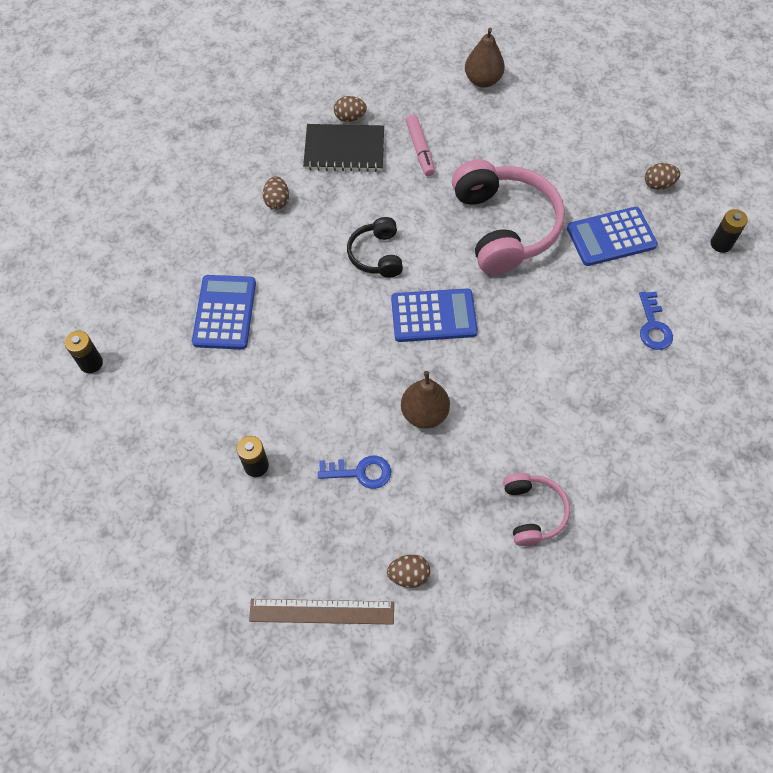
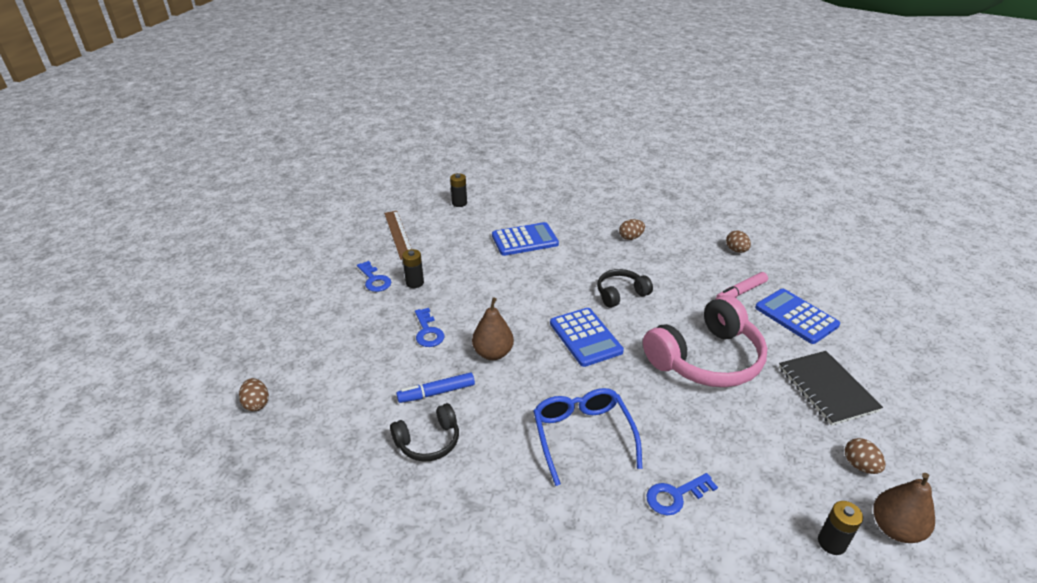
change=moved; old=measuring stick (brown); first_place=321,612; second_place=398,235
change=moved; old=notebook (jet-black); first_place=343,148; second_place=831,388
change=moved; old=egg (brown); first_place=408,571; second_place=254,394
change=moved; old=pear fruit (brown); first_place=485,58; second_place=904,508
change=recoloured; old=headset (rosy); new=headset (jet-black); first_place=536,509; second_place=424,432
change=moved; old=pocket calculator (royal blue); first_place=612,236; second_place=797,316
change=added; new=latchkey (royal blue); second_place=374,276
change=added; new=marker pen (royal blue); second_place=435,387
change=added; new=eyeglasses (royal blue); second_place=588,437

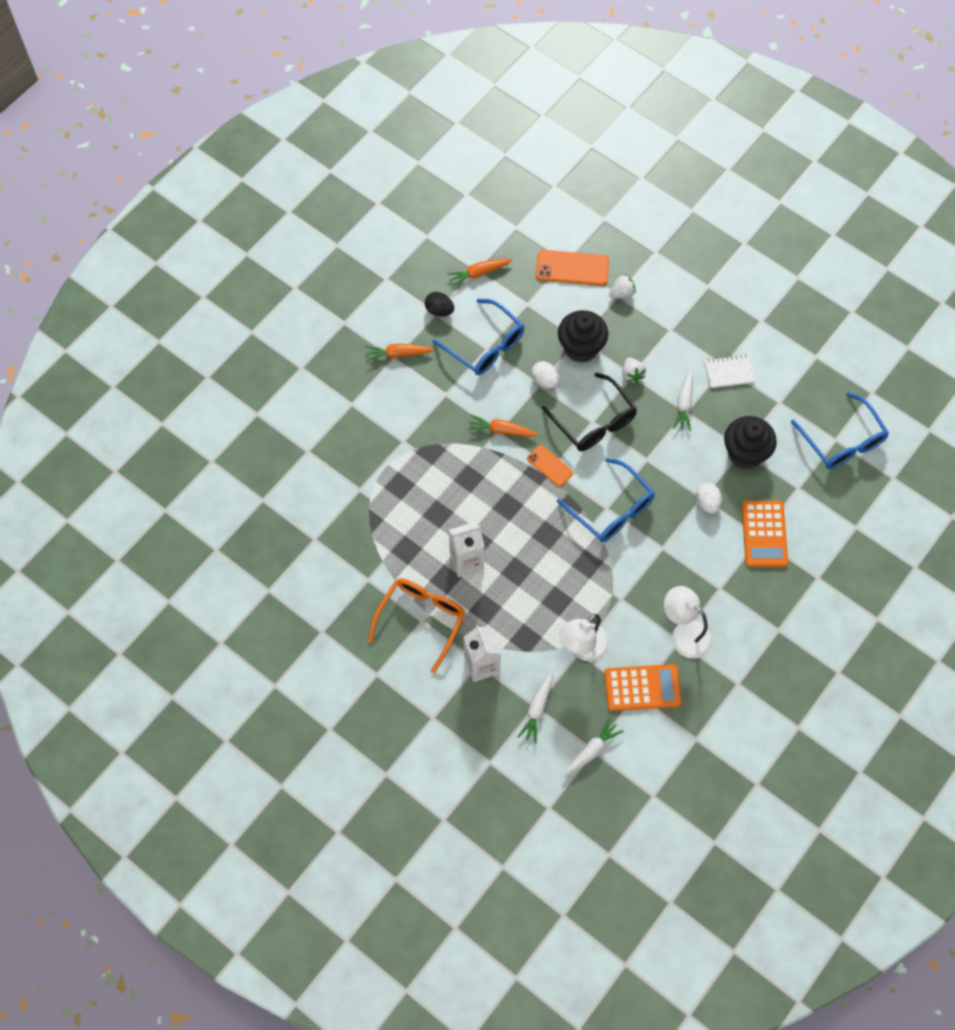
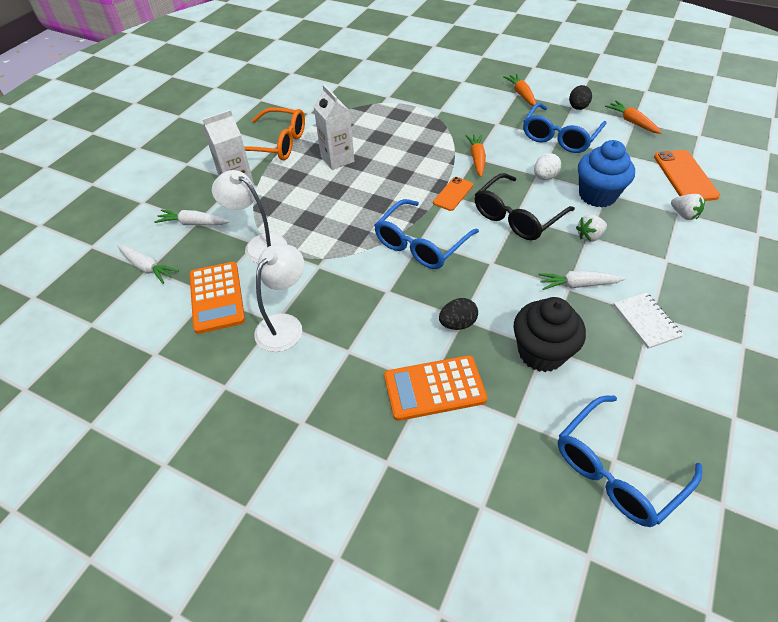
change=recoloured; old=muffin (jet-black); new=muffin (royal blue); first_place=583,336; second_place=606,174
change=recoloured; old=egg (pure white); new=egg (jet-black); first_place=709,498; second_place=458,314

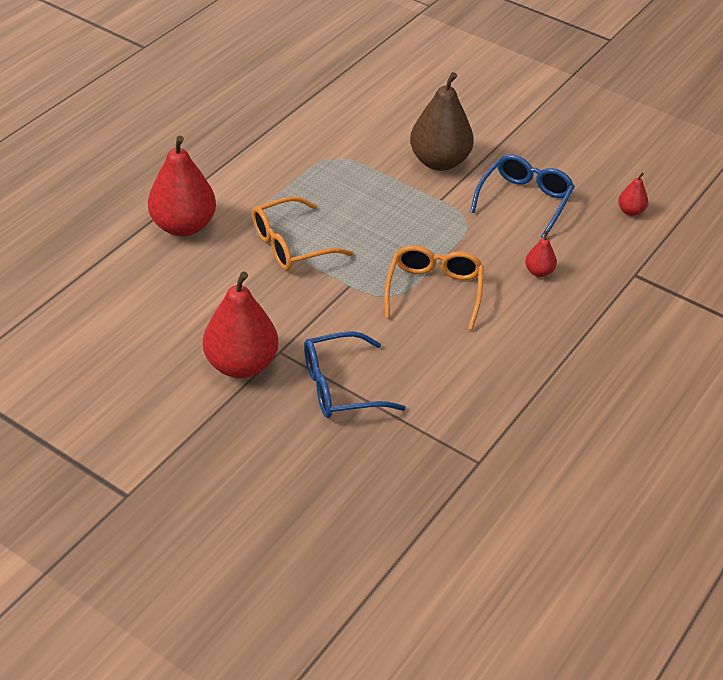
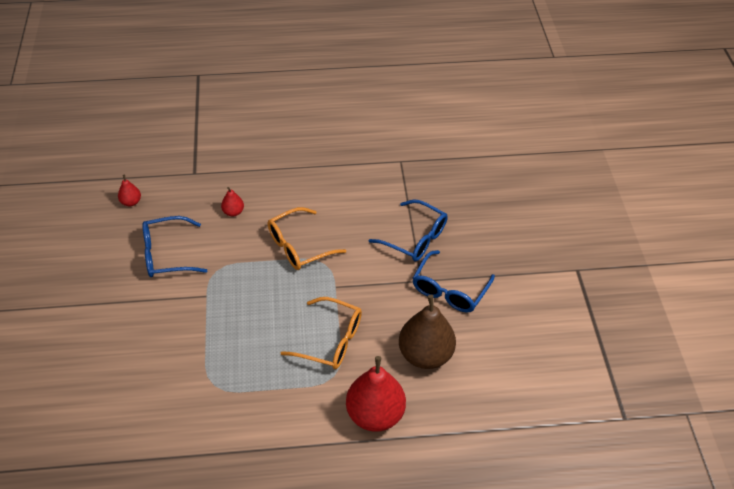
change=replaced; old=pear fruit (red); new=eyeglasses (royal blue); first_place=241,325; second_place=454,281
change=moved; old=pear fruit (brown); first_place=442,121; second_place=427,332

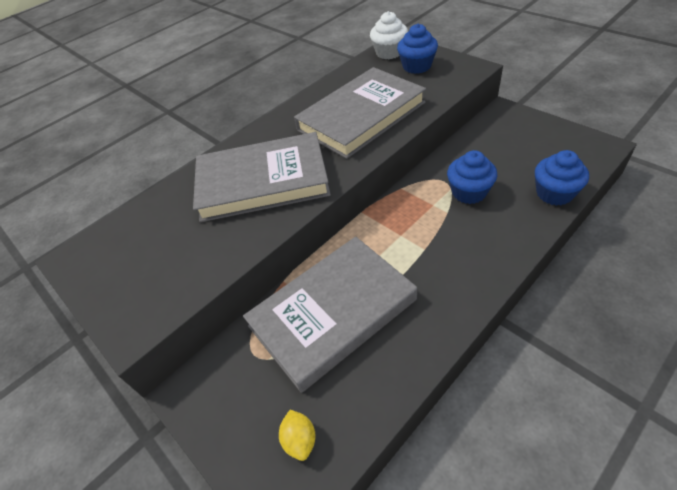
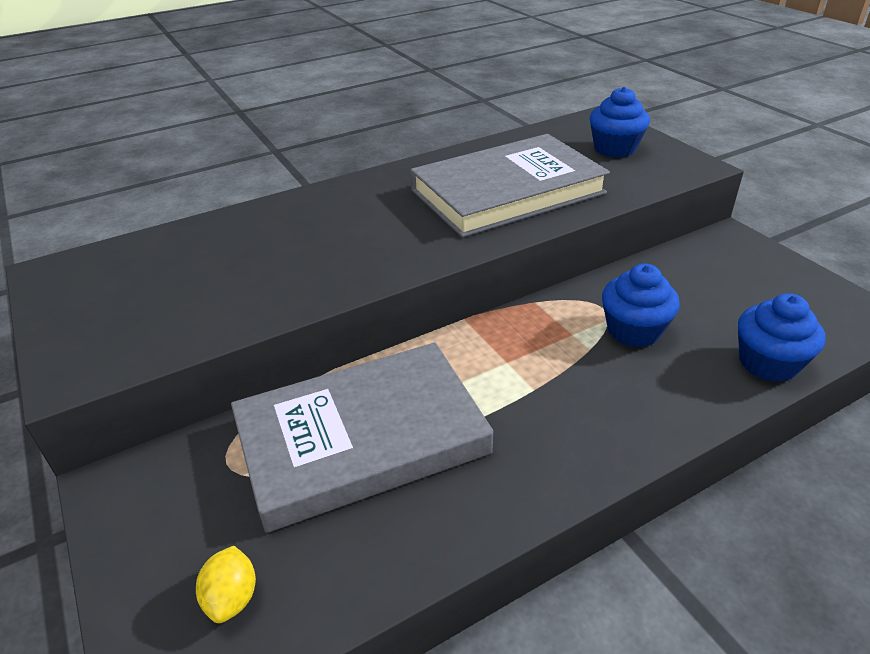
change=removed; old=hardcover (ash-grey); first_place=262,177
change=removed; old=muffin (pure white); first_place=389,35

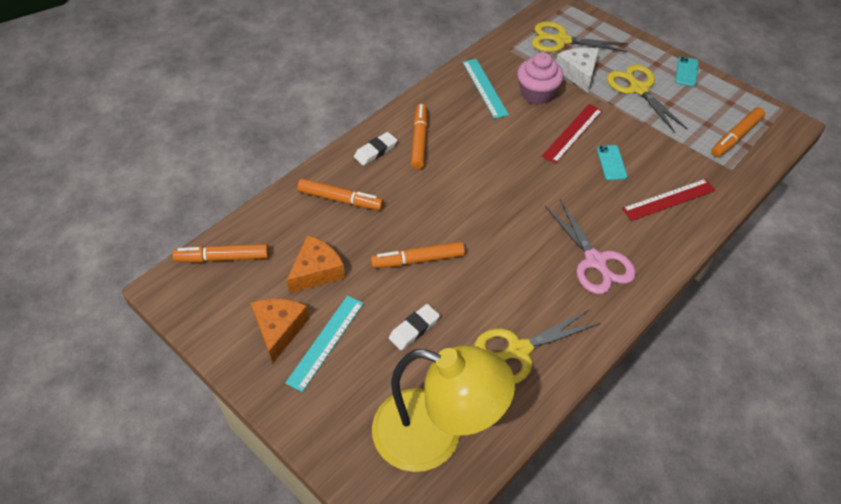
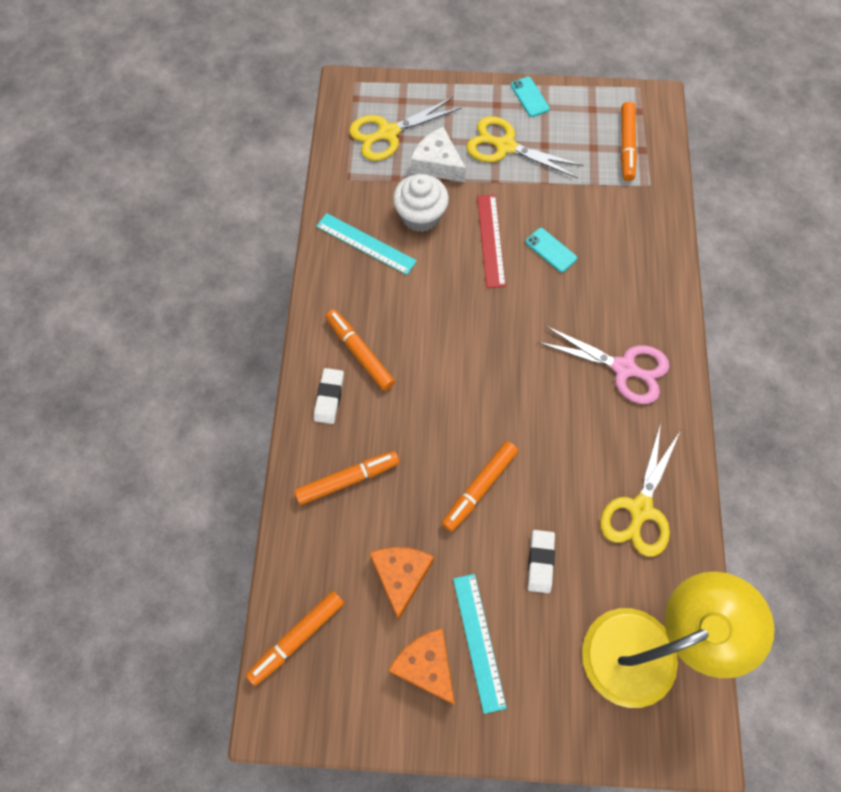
change=recoloured; old=muffin (rosy); new=muffin (pure white); first_place=540,78; second_place=421,203
change=removed; old=measuring stick (red); first_place=669,200

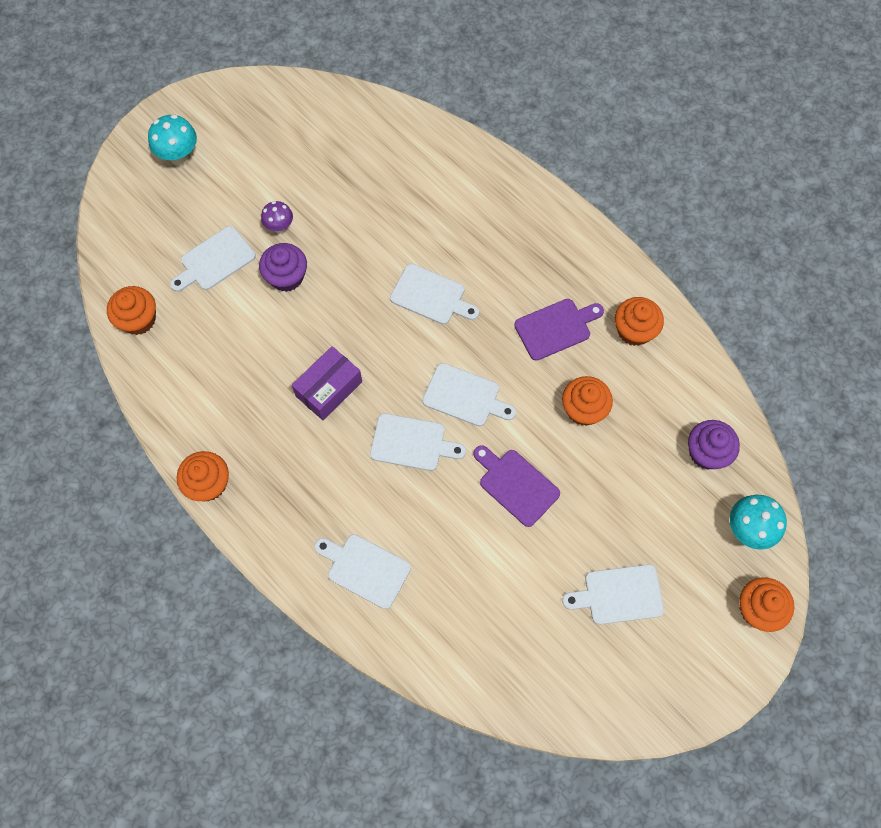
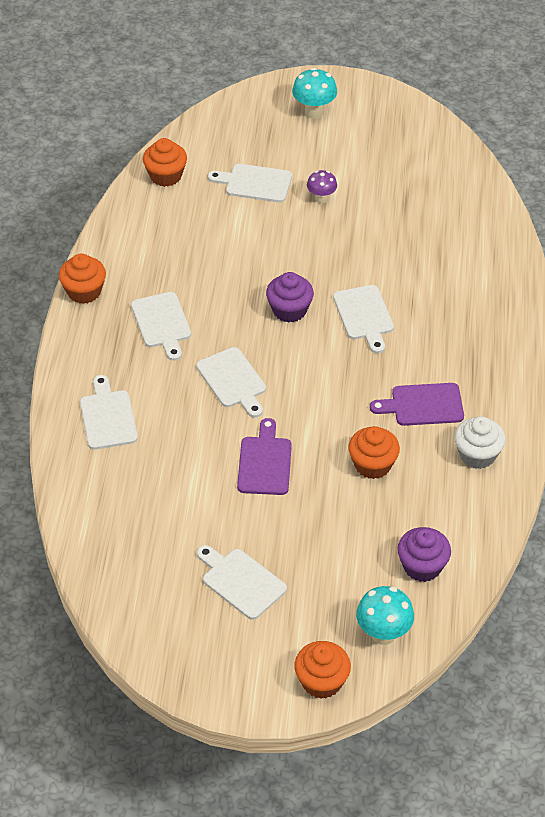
change=moved; old=muffin (violet); first_place=283,267; second_place=290,297
change=removed; old=parcel (violet); first_place=327,383
change=moved; old=bread board (pure white); first_place=469,394; second_place=161,326
change=turned; old=bread board (violet); first_place=559,330; second_place=417,404; degrees=150
change=recoloured; old=muffin (orange); new=muffin (pure white); first_place=639,321; second_place=480,442

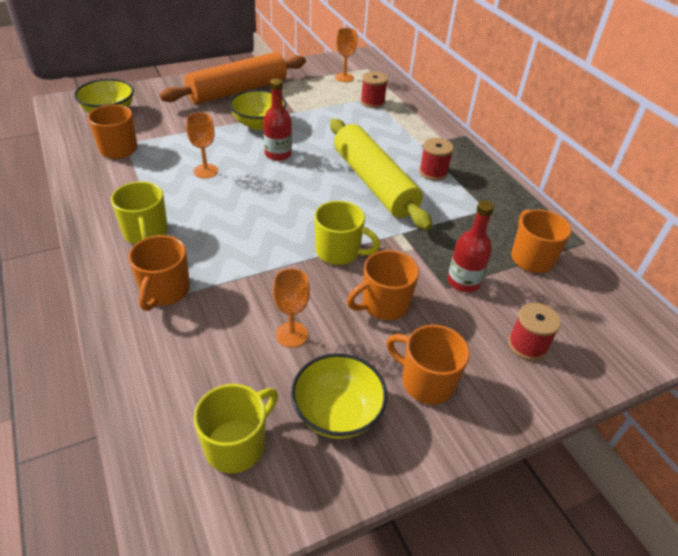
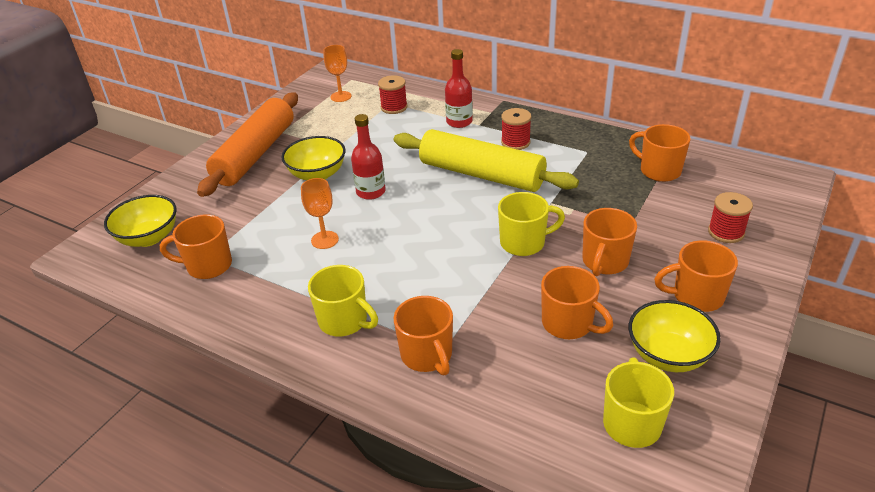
change=replaced; old=wine glass (orange); new=coffee mug (orange); first_place=291,308; second_place=577,302
change=moved; old=drink bottle (red); first_place=470,246; second_place=459,88

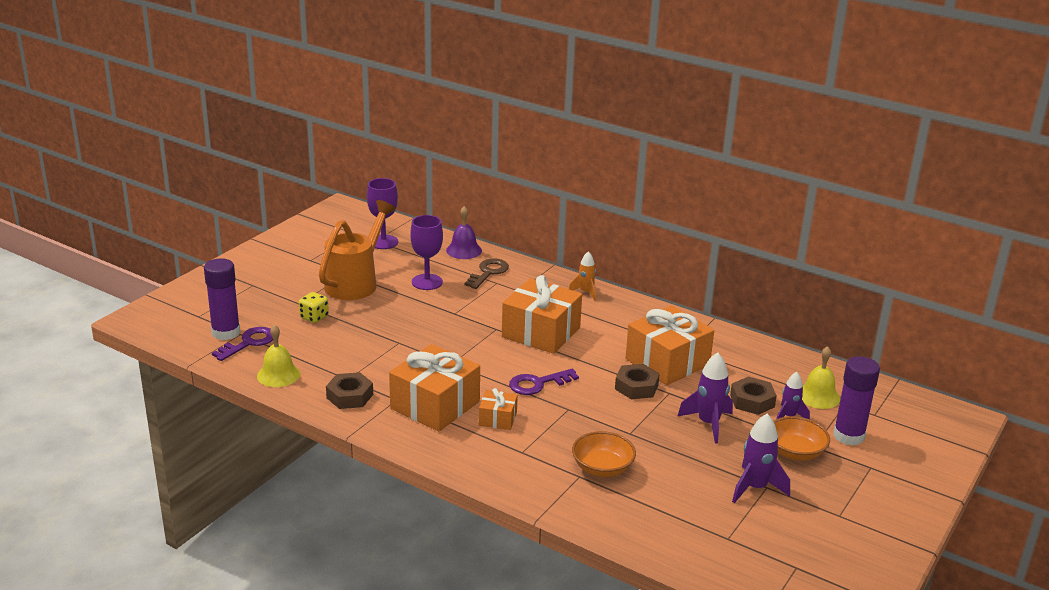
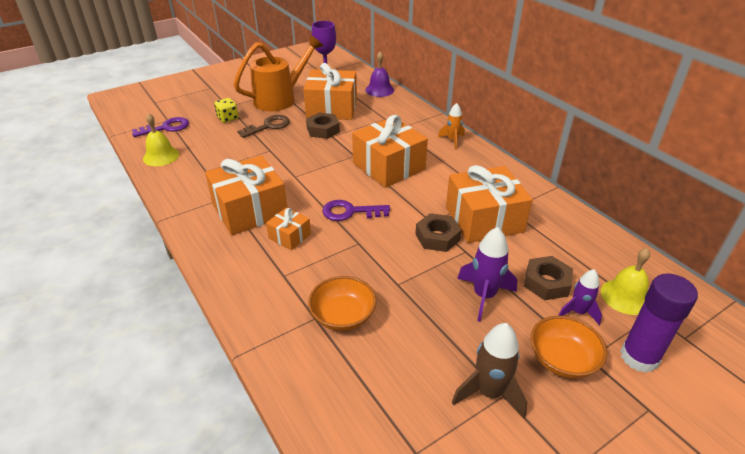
change=removed; old=glue stick (violet); first_place=222,299
change=moved; old=hex nut (brown); first_place=349,390; second_place=323,126
change=replaced; old=wine glass (violet); new=gift (orange); first_place=426,252; second_place=330,91
change=moved; old=latchkey (brown); first_place=487,273; second_place=263,126
change=recoloured; old=spaceship (violet); new=spaceship (brown); first_place=761,458; second_place=489,370

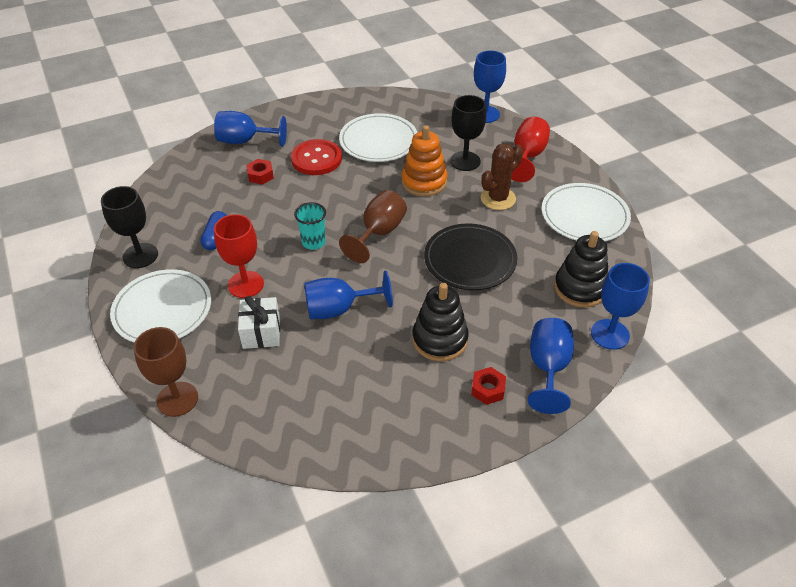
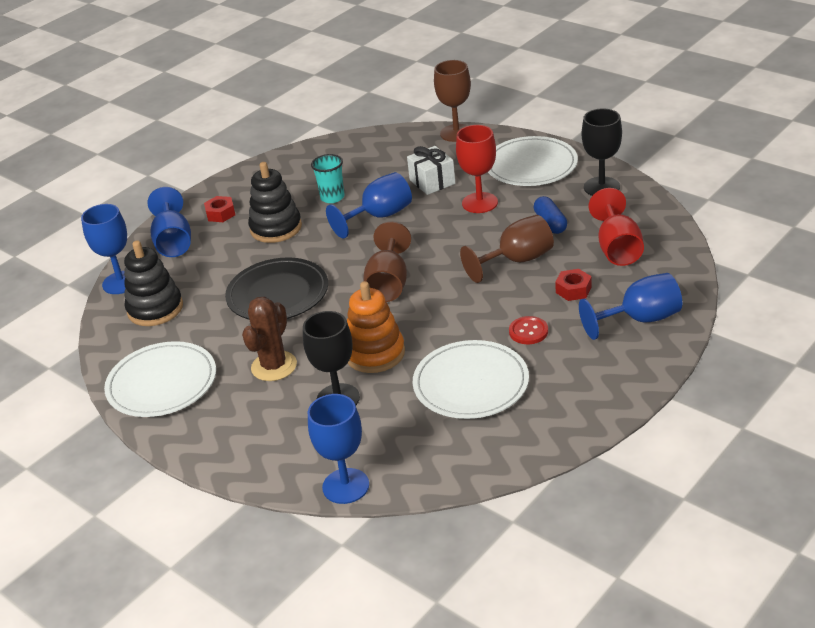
change=resized; old=sewing button (red); first_place=316,157; second_place=528,330; factor=0.56
change=moved; old=tumbler (aqua); first_place=310,226; second_place=328,178
change=moved; old=wine glass (red); first_place=530,149; second_place=616,227
change=added; new=wine glass (brown); second_place=507,249

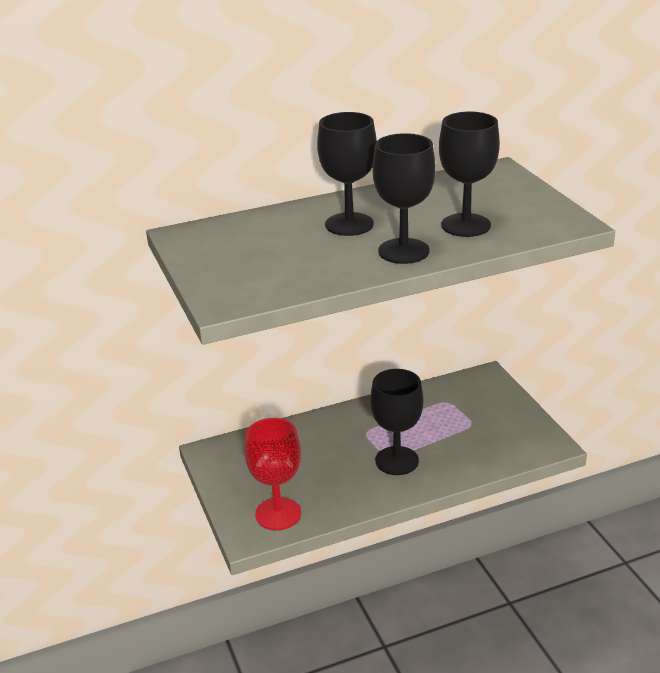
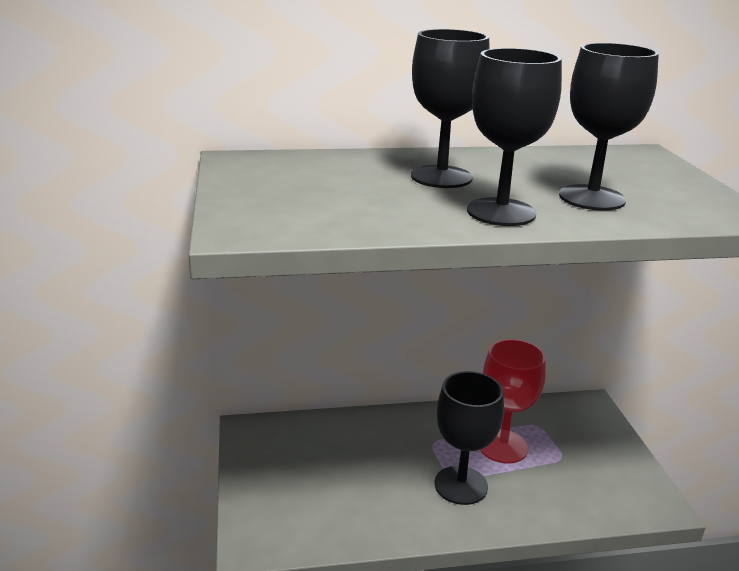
change=moved; old=wine glass (red); first_place=272,474; second_place=513,401

